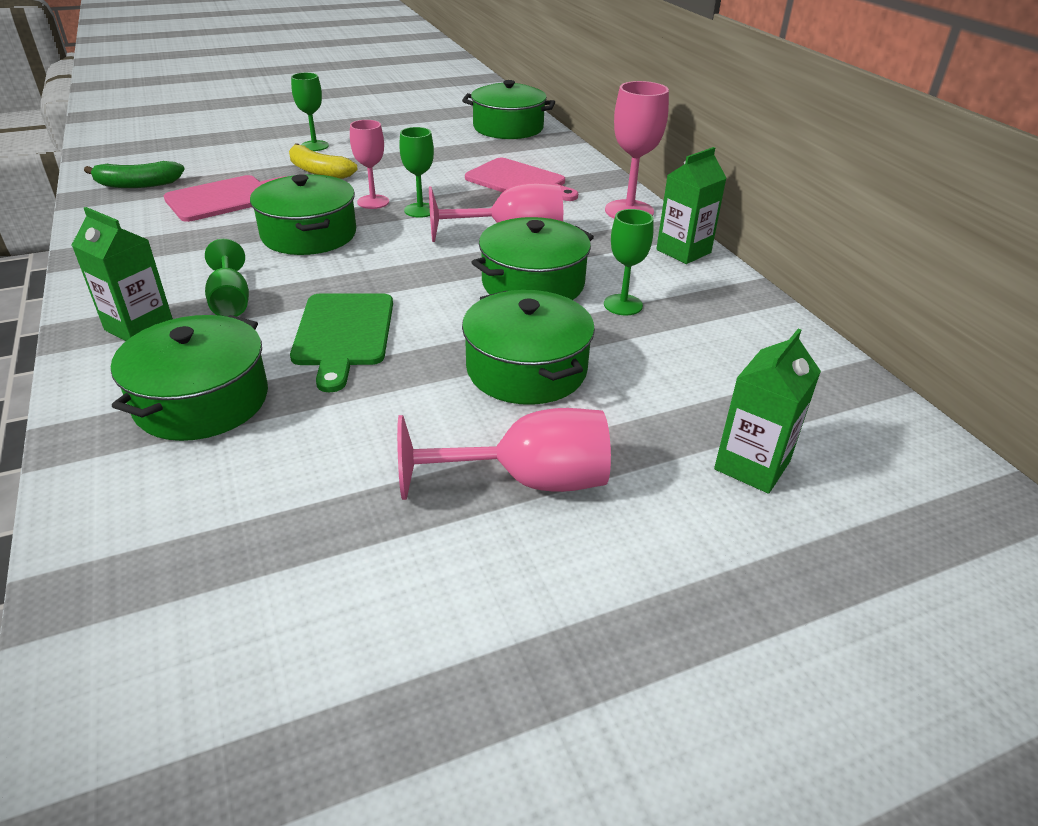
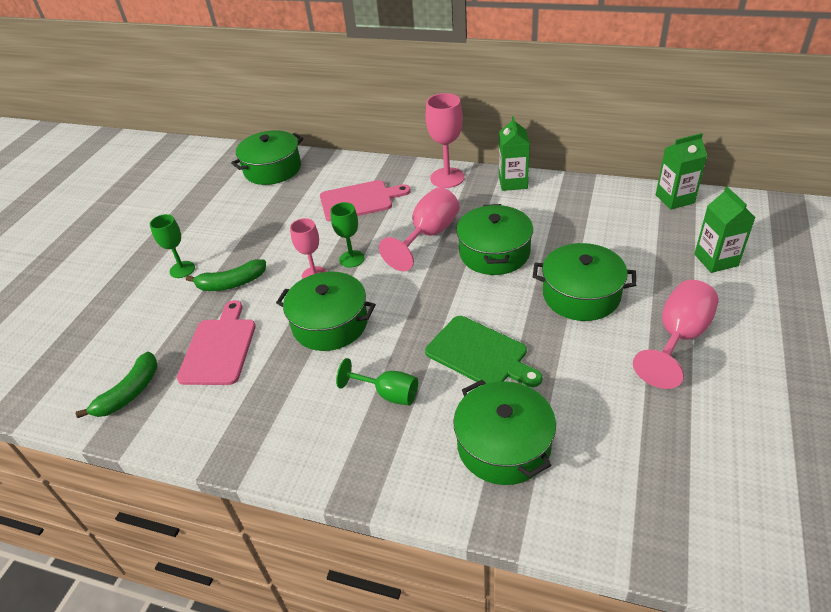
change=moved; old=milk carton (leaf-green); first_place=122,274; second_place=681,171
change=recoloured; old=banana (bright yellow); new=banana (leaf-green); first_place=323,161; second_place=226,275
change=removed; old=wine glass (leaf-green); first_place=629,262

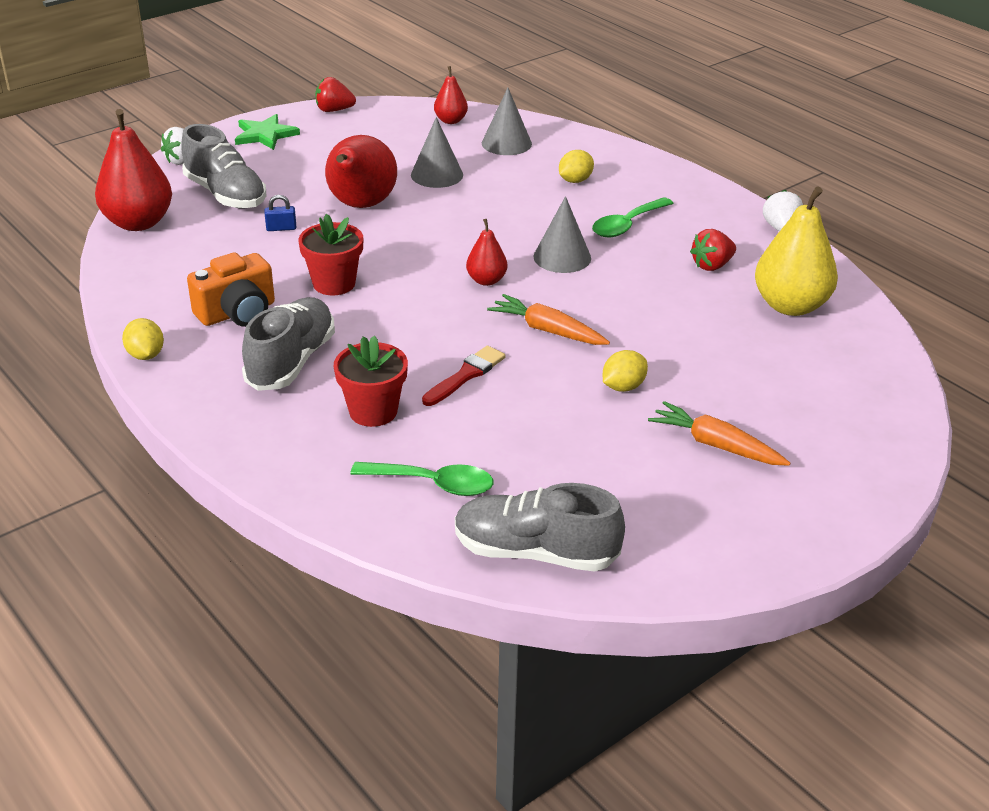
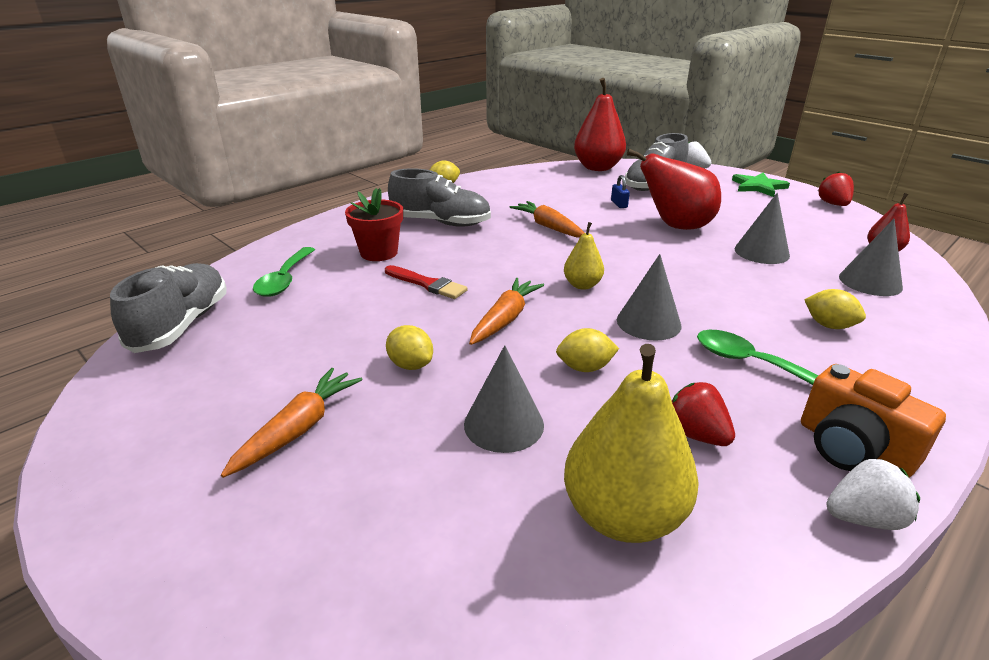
change=moved; old=compact camera (orange); first_place=231,289; second_place=873,421
change=replaced; old=flower pot (red); new=toy carrot (orange); first_place=331,255; second_place=546,219
change=recoloured; old=pear fruit (red); new=pear fruit (bright yellow); first_place=486,252; second_place=584,256
change=added; new=cone shape (ash-grey); second_place=504,399
change=added; new=lemon (bright yellow); second_place=587,350

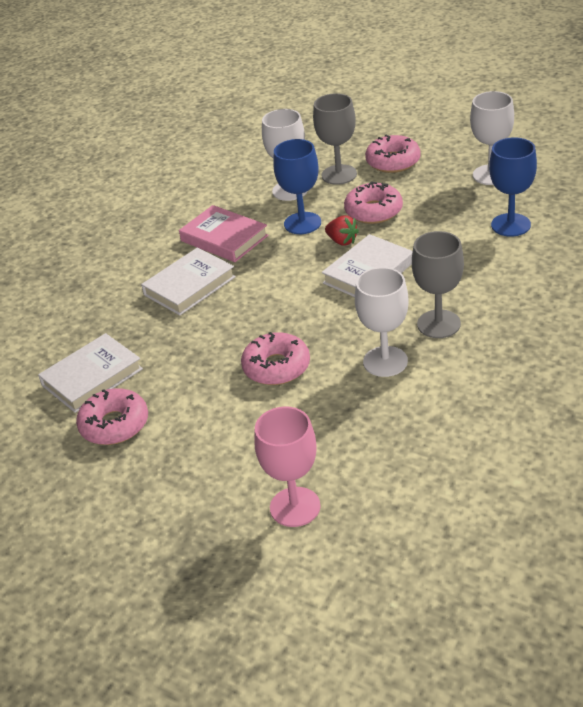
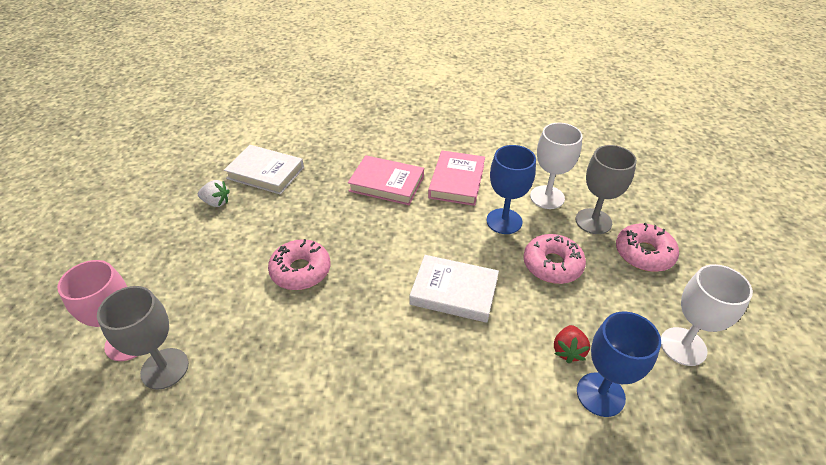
change=replaced; old=doughnut (rosy); new=berry (pure white); first_place=112,416; second_place=214,193
change=recoloured; old=hardcover (pure white); new=hardcover (rosy); first_place=188,282; second_place=386,180
change=moved; old=berry (red); first_place=342,230; second_place=572,344
change=removed; old=wine glass (pure white); first_place=382,322
change=moved; old=wine glass (ash-grey); first_place=438,284; second_place=143,338

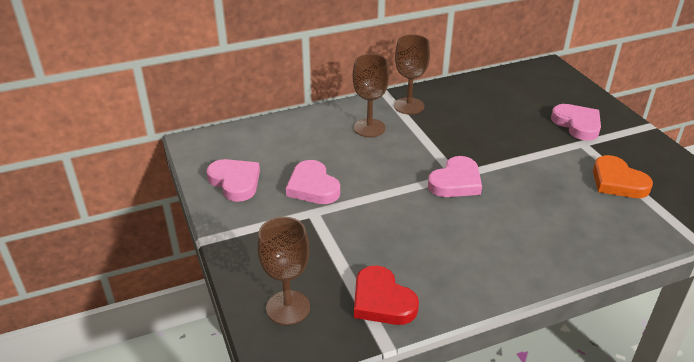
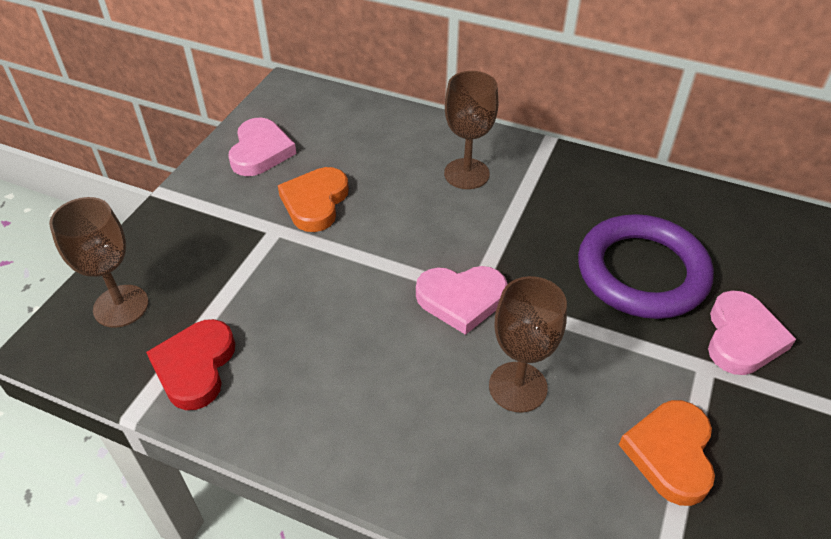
change=recoloured; old=love heart (rosy); new=love heart (orange); first_place=313,182; second_place=313,199
change=moved; old=wine glass (brown); first_place=412,74; second_place=528,344
change=added; new=ring (violet); second_place=646,266

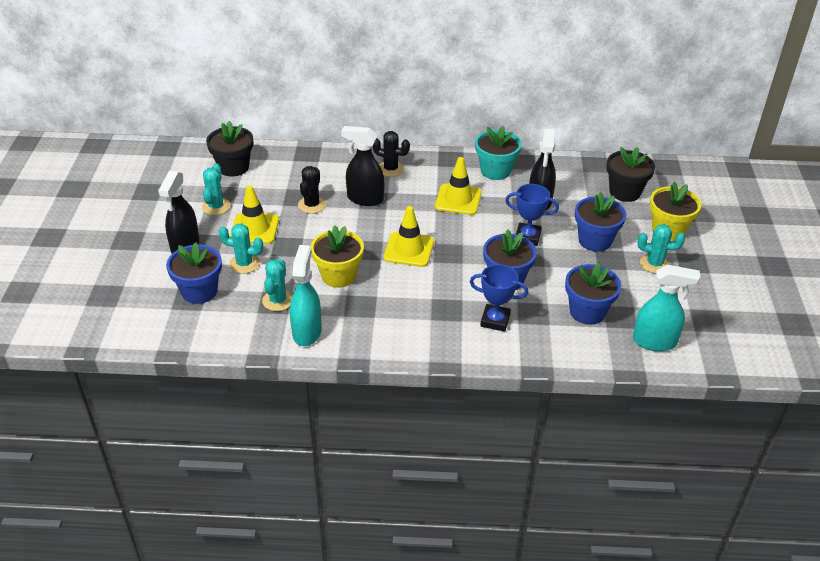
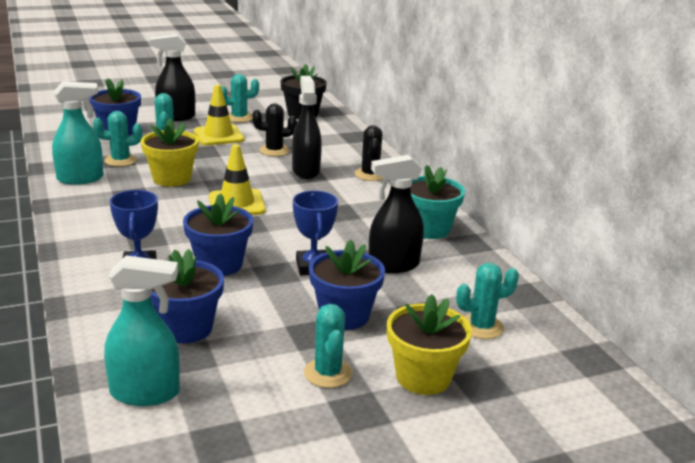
change=removed; old=safety cone (bright yellow); first_place=458,186
change=replaced; old=flower pot (jet-black); new=prickly plant (aqua); first_place=630,174; second_place=487,301
change=turned; old=spray bottle (aqua); first_place=667,308; second_place=142,331; degrees=-75

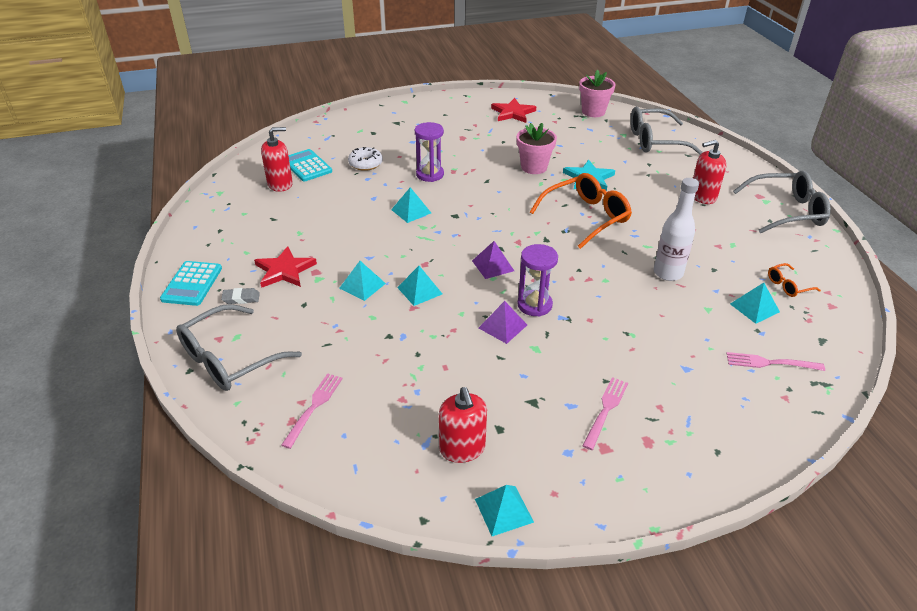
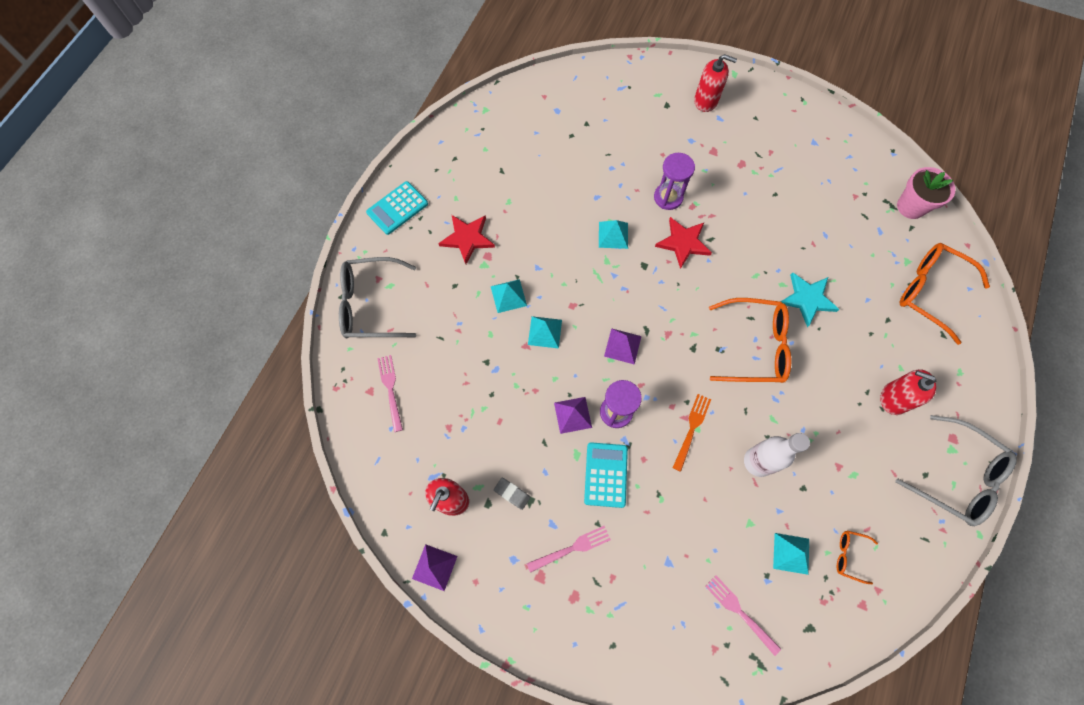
change=moved; old=eraser (ash-grey); first_place=240,296; second_place=512,494
change=moved; old=soap pump (red); first_place=277,159; second_place=715,83
change=turned; old=dinner fork (rosy); first_place=312,411; second_place=390,393; degrees=-75
change=moved; old=pocket calculator (aqua); first_place=310,165; second_place=606,475
change=removed; old=doughnut (pure white); first_place=365,159
change=recoloured; old=pyramid (aqua); new=pyramid (violet); first_place=504,510; second_place=434,567
change=moved; old=star shape (red); first_place=513,110; second_place=683,243
change=removed; old=flower pot (rosy); first_place=536,148
change=recoloured; old=eyeglasses (ash-grey); new=eyeglasses (orange); first_place=666,130; second_place=945,294
change=added; new=dinner fork (orange); second_place=692,433

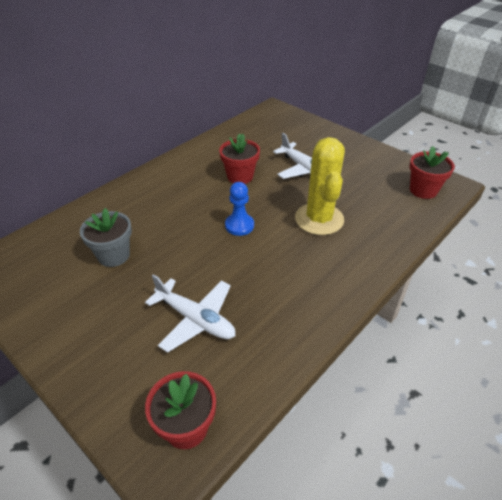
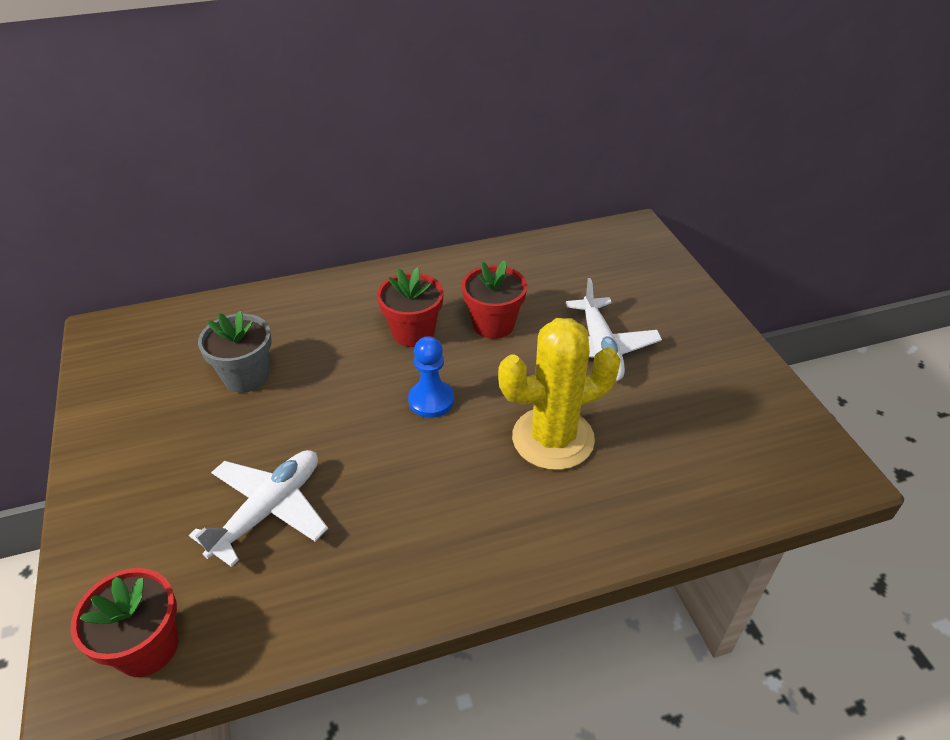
change=turned; old=plane (pure white); first_place=190,313; second_place=258,508; degrees=-120
change=turned; old=prickly plant (bright yellow); first_place=320,186; second_place=559,394; degrees=45
change=moved; old=flower pot (red); first_place=432,172; second_place=410,307

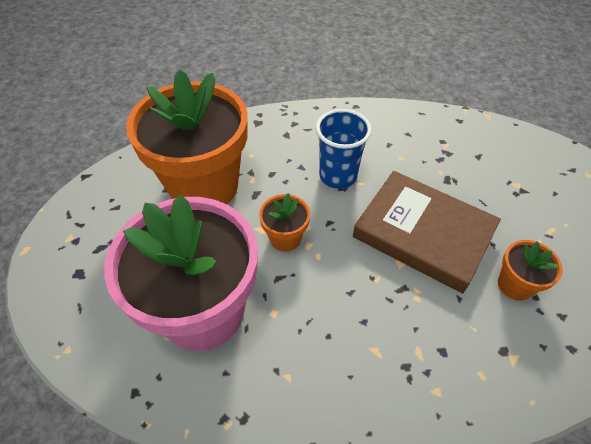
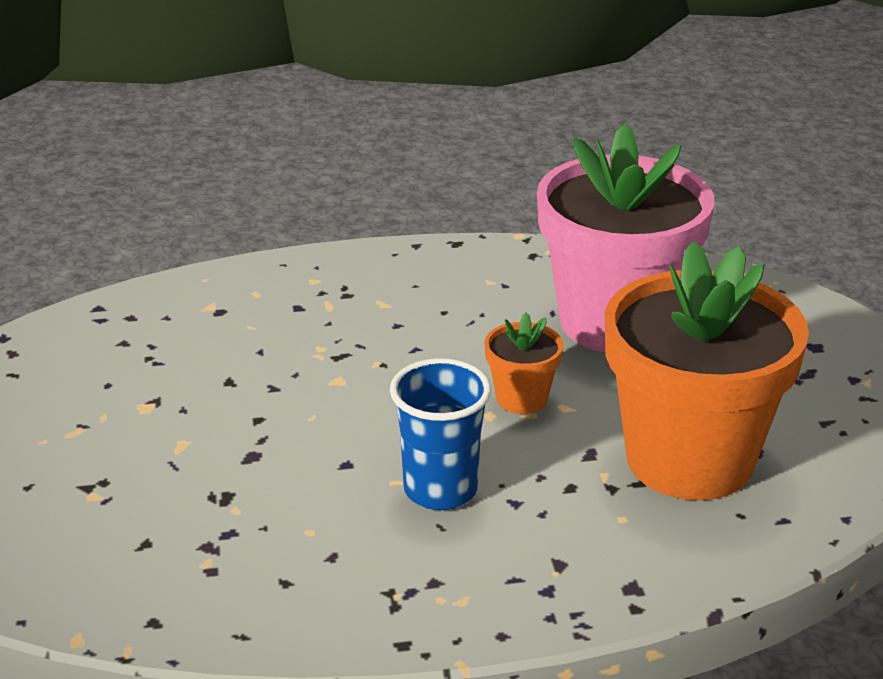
change=removed; old=hardcover (brown); first_place=427,232
change=removed; old=flower pot (orange); first_place=530,270

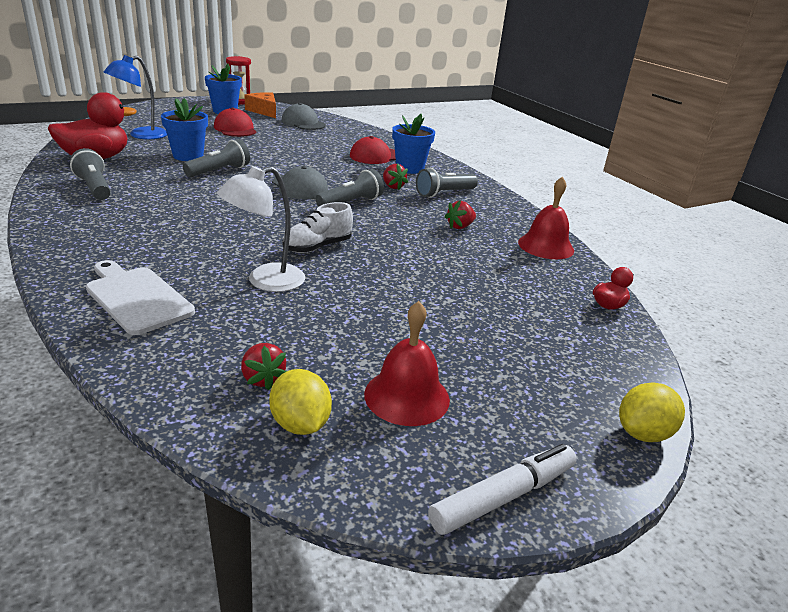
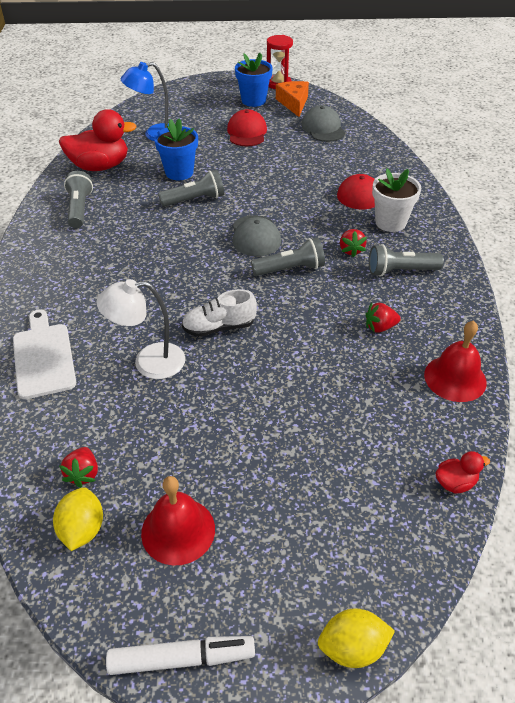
change=recoloured; old=flower pot (royal blue); new=flower pot (pure white); first_place=413,144; second_place=396,200

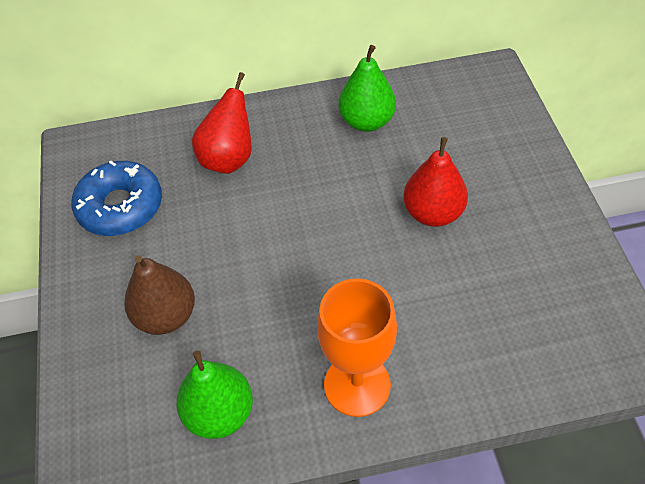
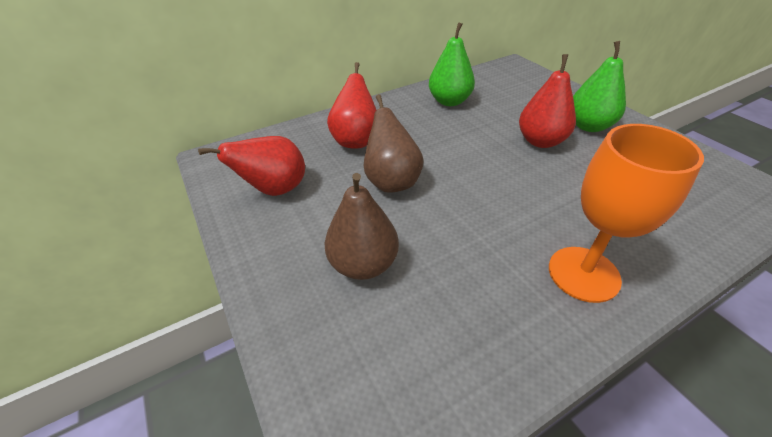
change=replaced; old=doughnut (royal blue); new=pear fruit (red); first_place=117,198; second_place=251,166
change=moved; old=pear fruit (leaf-green); first_place=214,394; second_place=599,86
change=added; new=pear fruit (brown); second_place=394,143

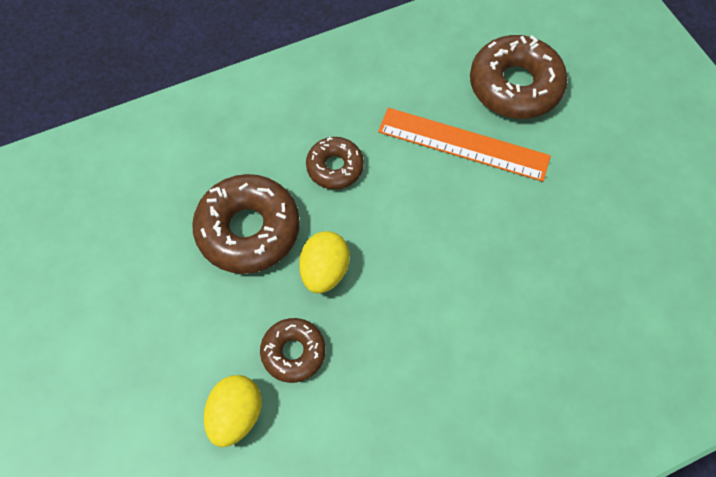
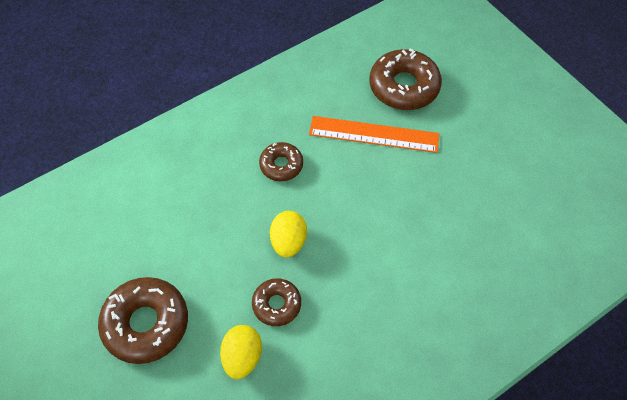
change=moved; old=doughnut (brown); first_place=246,224; second_place=143,320

